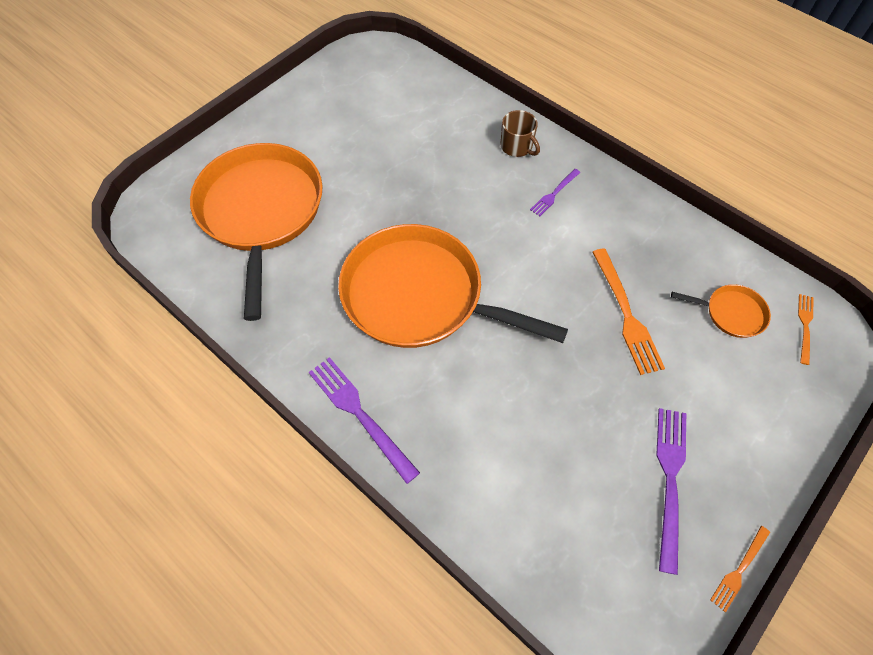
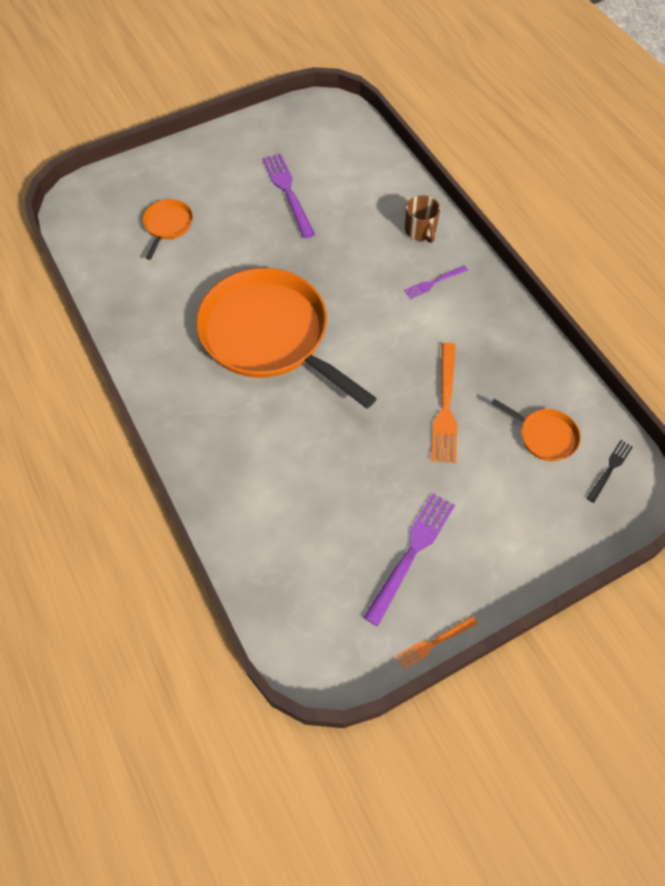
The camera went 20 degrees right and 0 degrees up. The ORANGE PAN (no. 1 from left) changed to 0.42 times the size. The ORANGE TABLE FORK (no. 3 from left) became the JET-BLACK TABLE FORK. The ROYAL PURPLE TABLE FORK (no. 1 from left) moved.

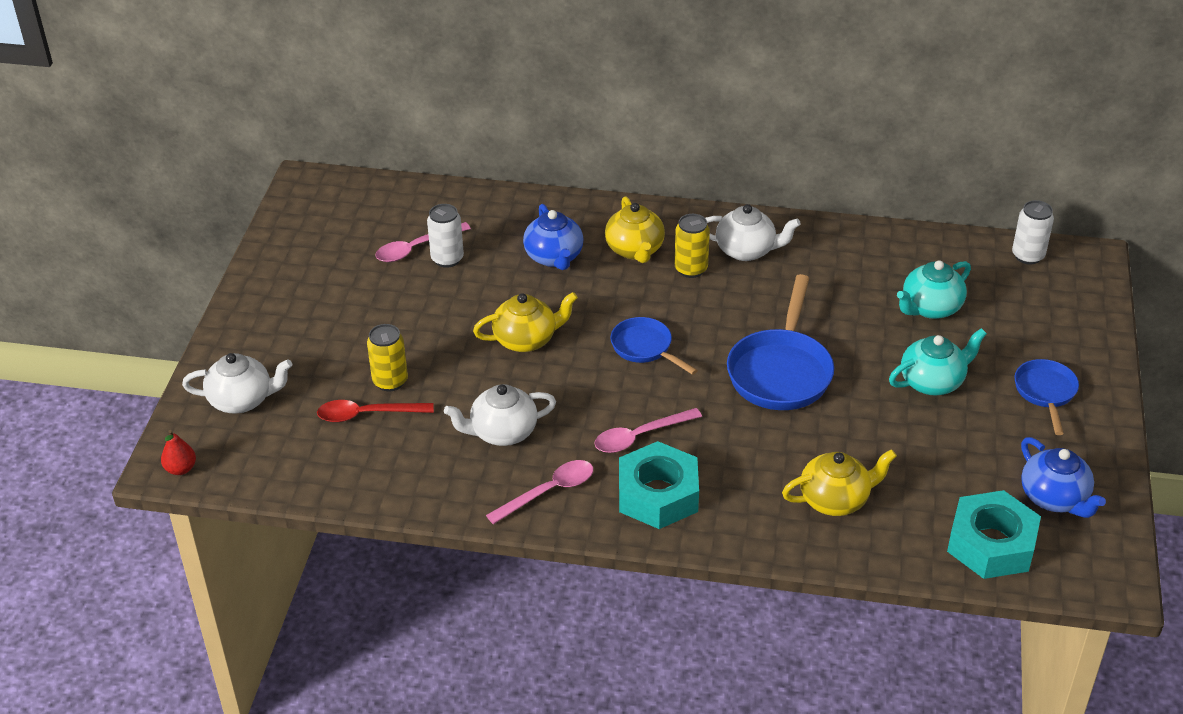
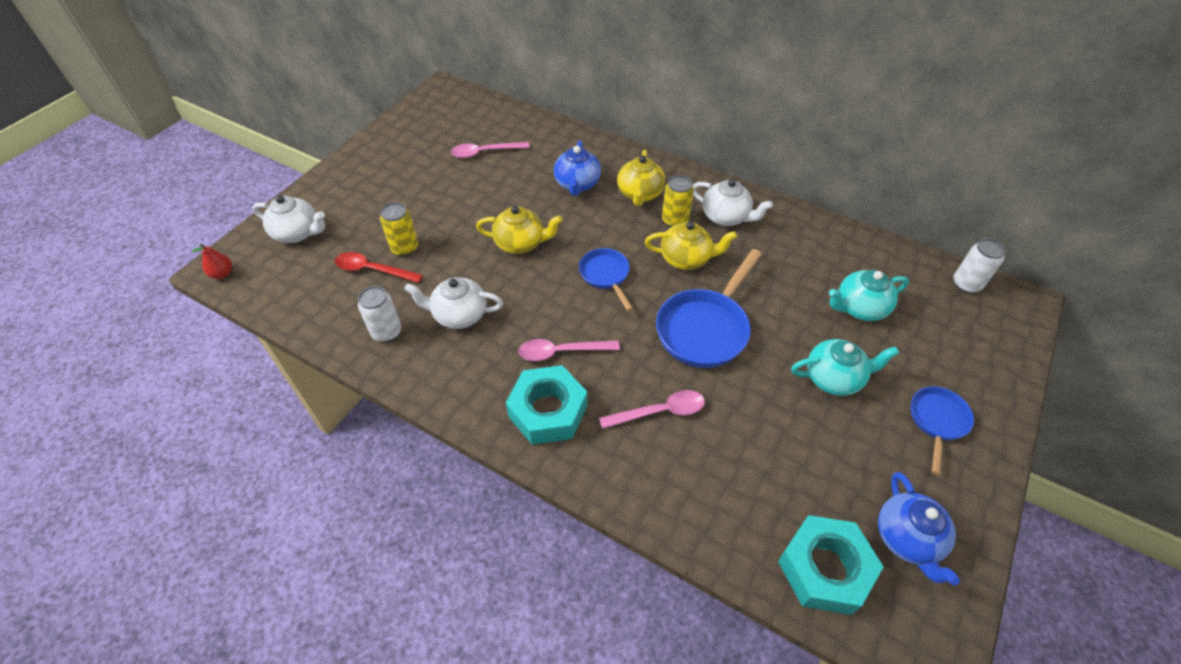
The camera went 20 degrees right and 10 degrees up. The SNOW-WHITE CAN (no. 1 from left) moved. The YELLOW TEAPOT (no. 3 from left) moved. The PINK TABLESPOON (no. 2 from left in the first image) moved.

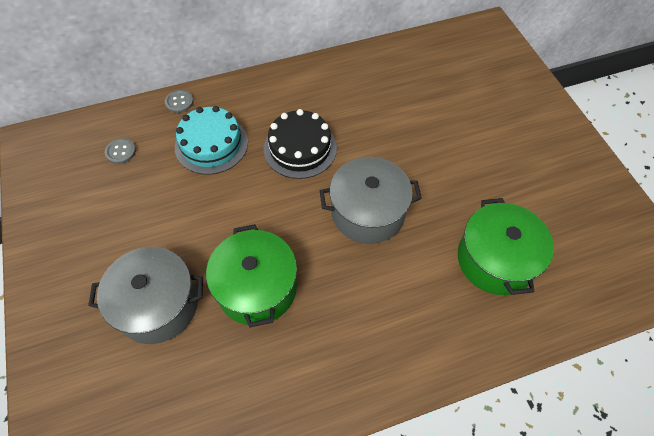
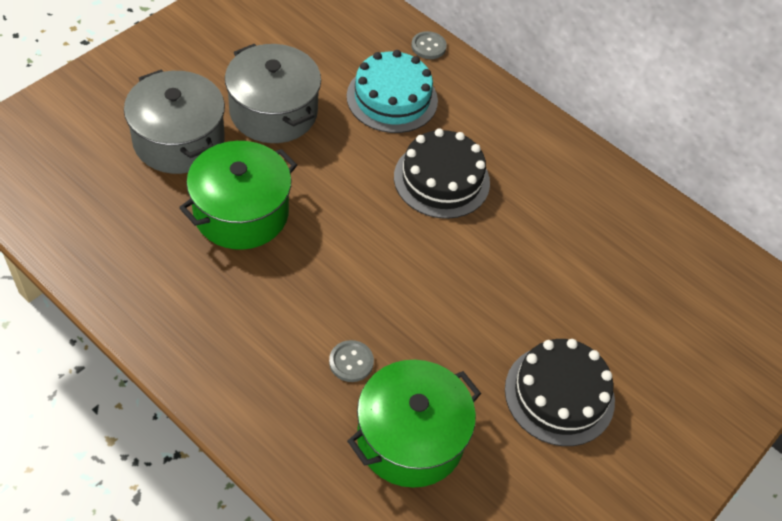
The camera went 55 degrees right and 5 degrees down. The GREY BUTTON (no. 1 from left) moved. The GREY POT (no. 2 from left) moved. The JET-BLACK CAKE (no. 2 from left) appeared.

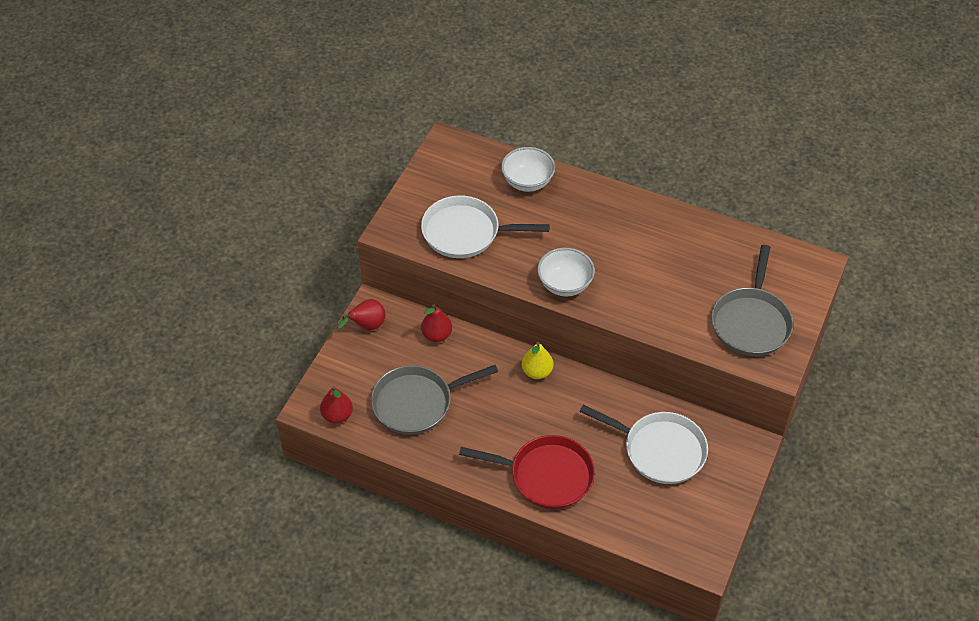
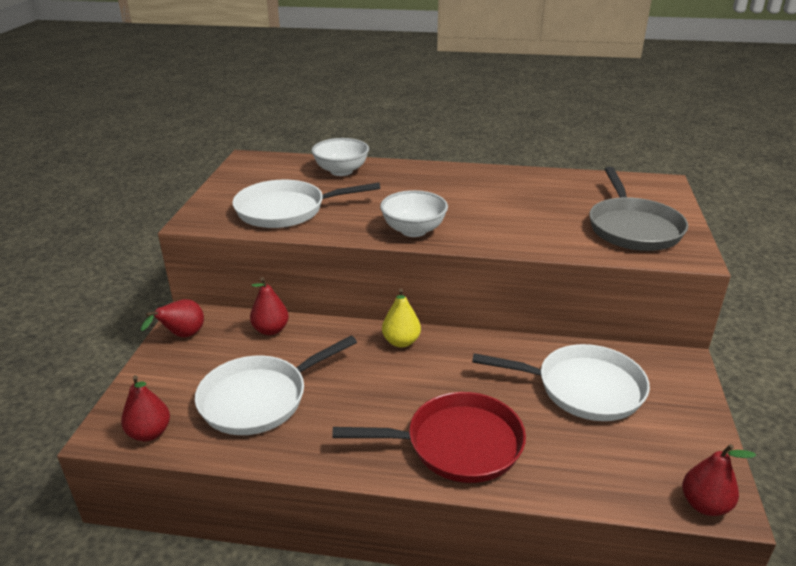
The camera went 15 degrees left and 20 degrees down. The GREY PAN (no. 1 from left) became the SNOW-WHITE PAN (no. 1 from left). The CRIMSON TOY PEAR (no. 4 from left) appeared.

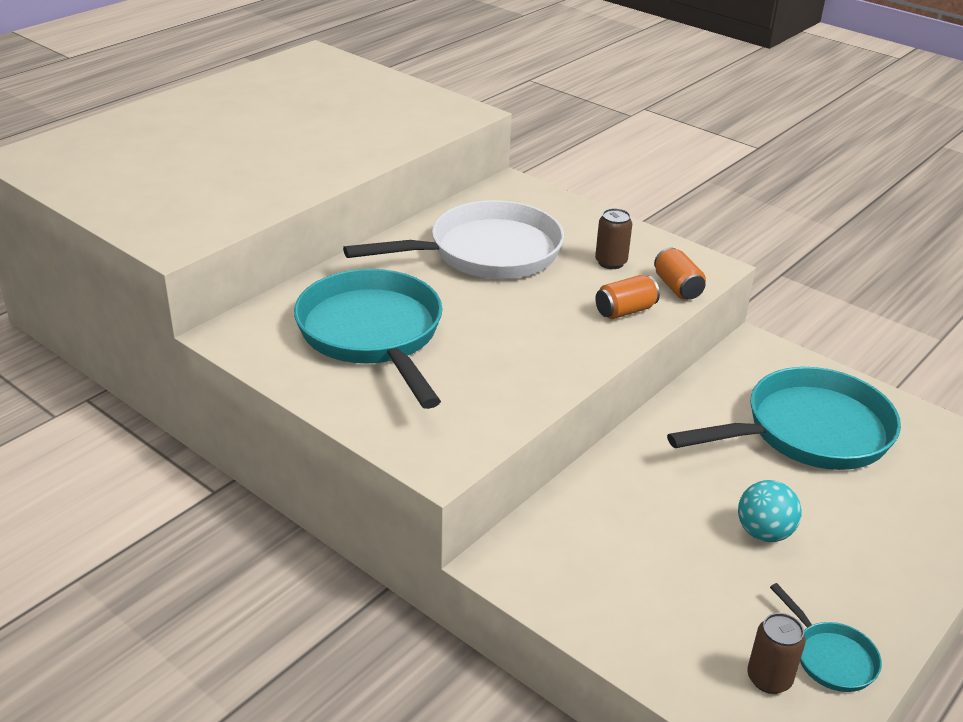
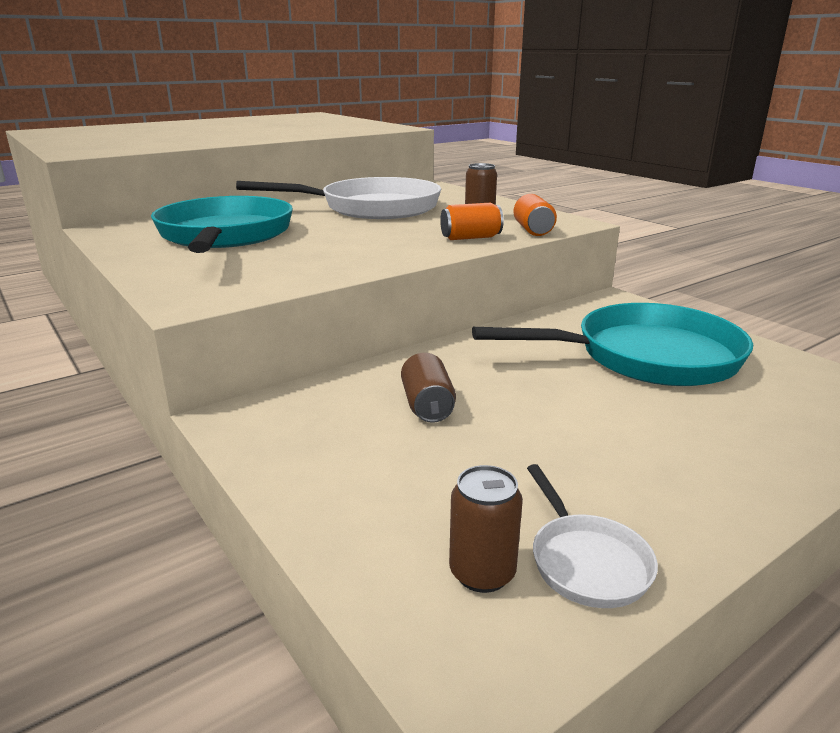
The camera went 15 degrees right and 10 degrees down. The TEAL PLAY BALL disappeared. The TEAL PAN (no. 3 from left) became the SNOW-WHITE PAN (no. 2 from left). The RUSSET CAN (no. 1 from left) appeared.

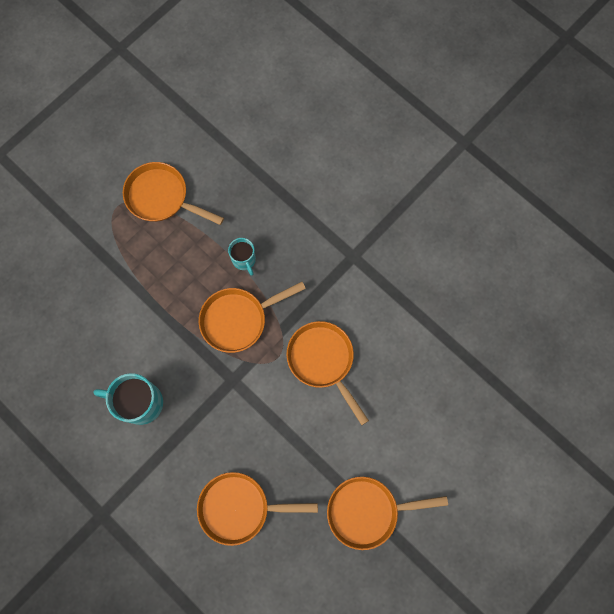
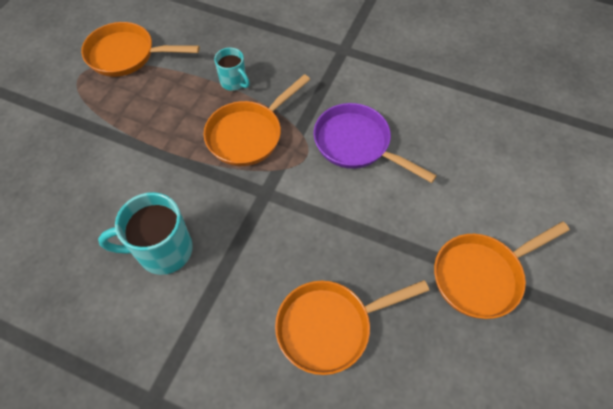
The camera went 20 degrees left and 15 degrees down. The ORANGE PAN (no. 4 from left) became the ROYAL PURPLE PAN.

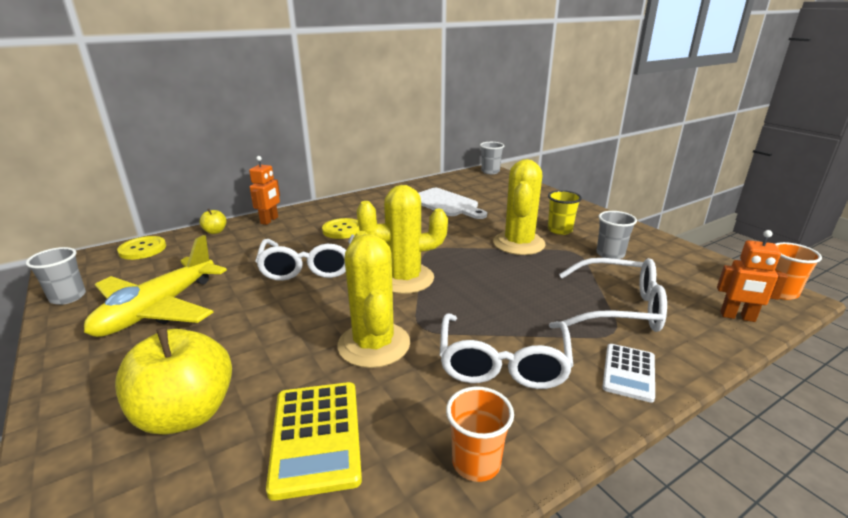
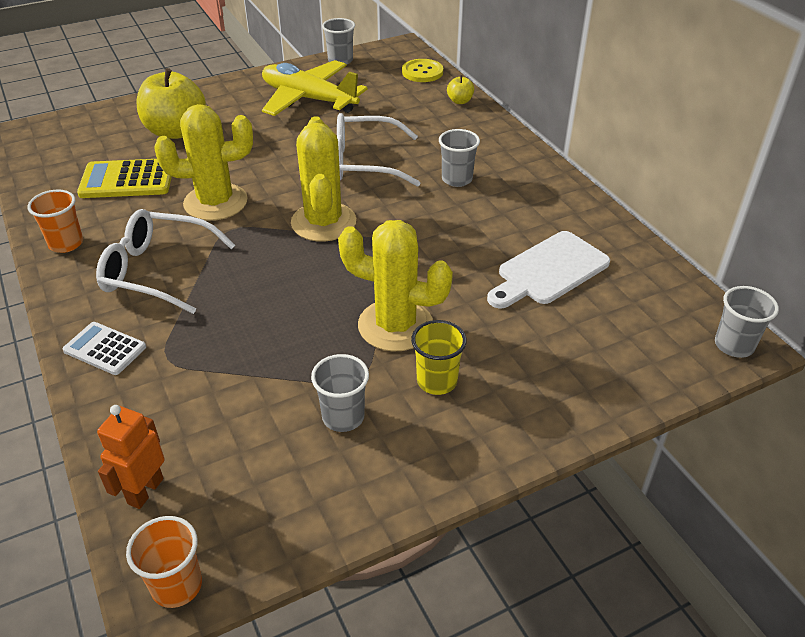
The camera went 95 degrees right and 15 degrees up. The ORANGE TOY ROBOT (no. 1 from left) disappeared. The YELLOW BUTTON (no. 2 from left) was replaced by the GREY BEAKER (no. 3 from left). The SNOW-WHITE SPECTACLES (no. 3 from left) disappeared.

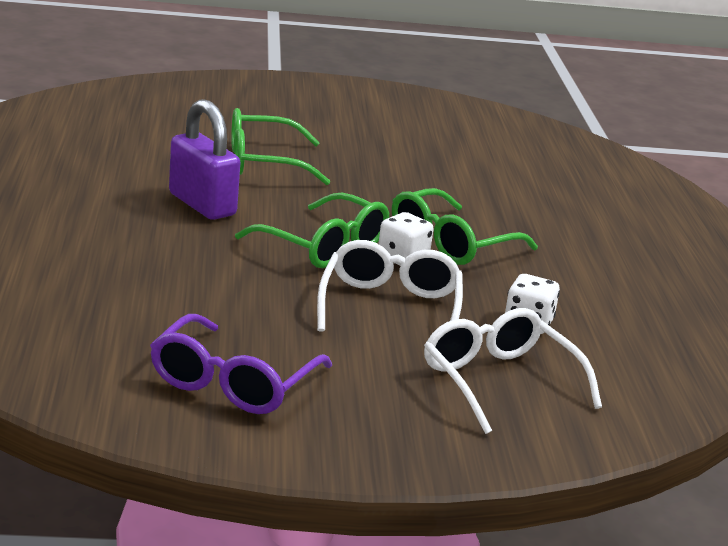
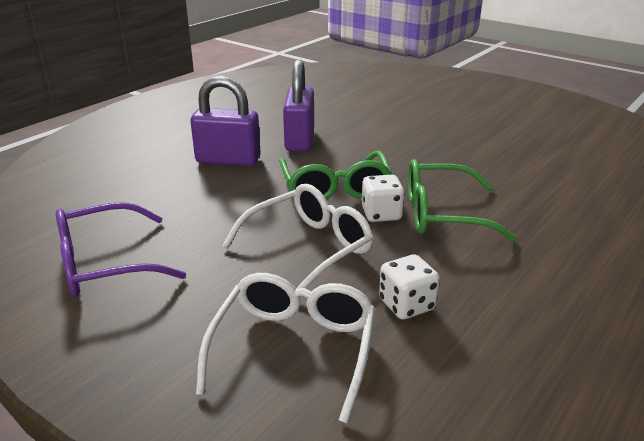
The camera went 45 degrees right and 5 degrees up. The EMERALD SPECTACLES (no. 1 from left) disappeared. The ROYAL PURPLE LOCK (no. 1 from left) appeared.

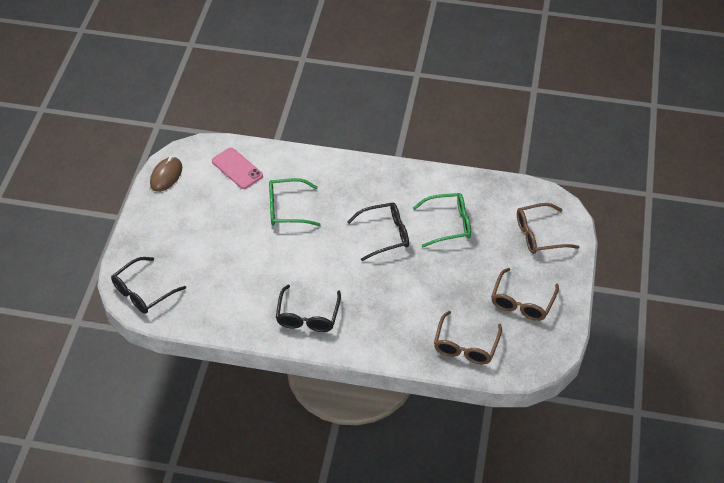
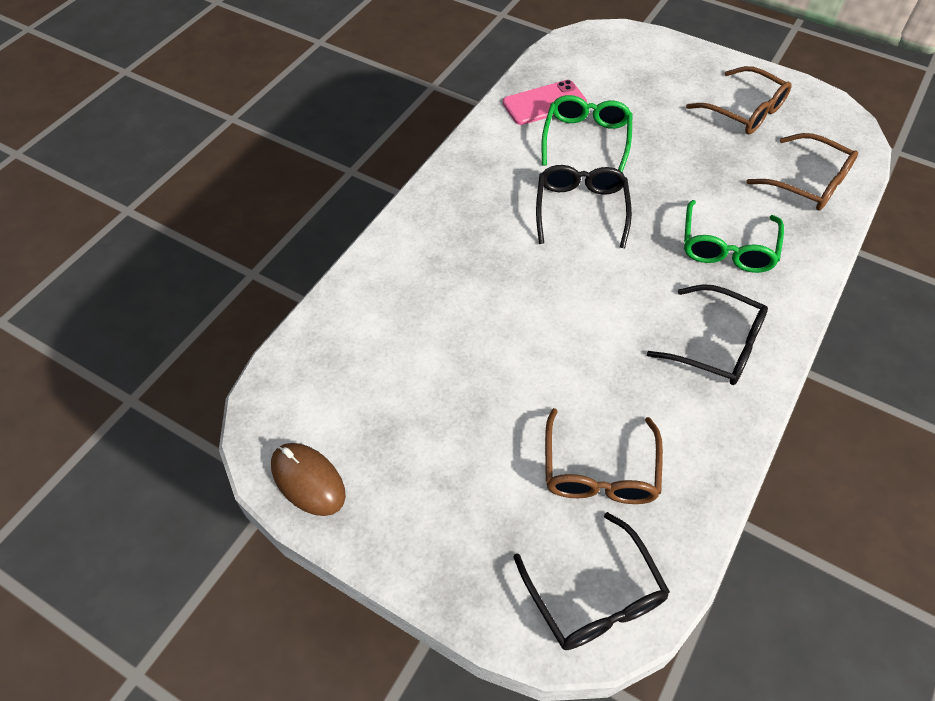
The camera went 70 degrees left and 5 degrees up. The PINK PHONE moved. The EMERALD SPECTACLES (no. 1 from left in the first image) moved. The RUSSET SPECTACLES (no. 3 from left in the first image) moved.

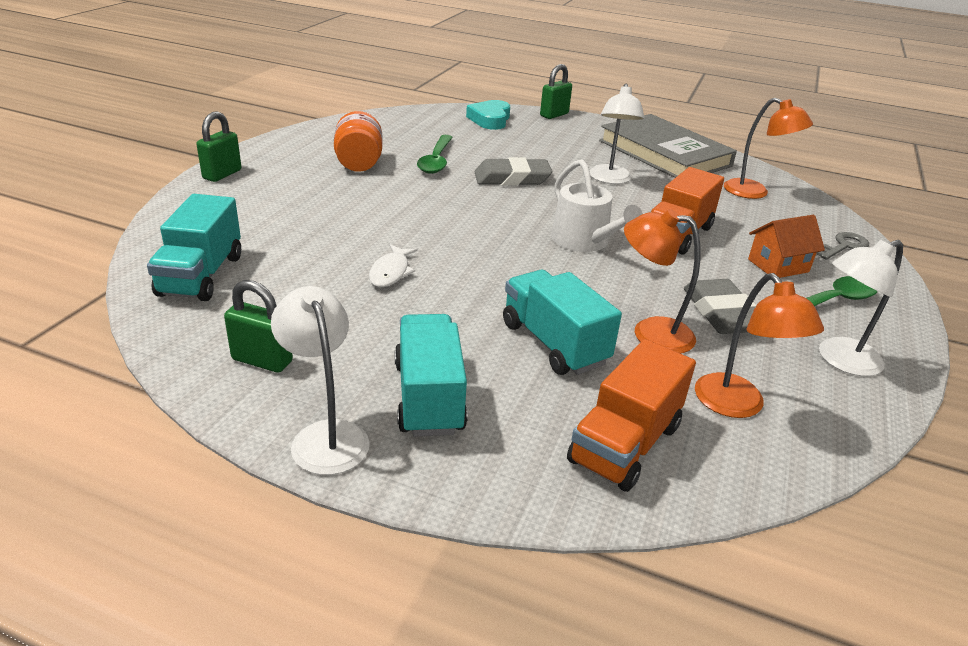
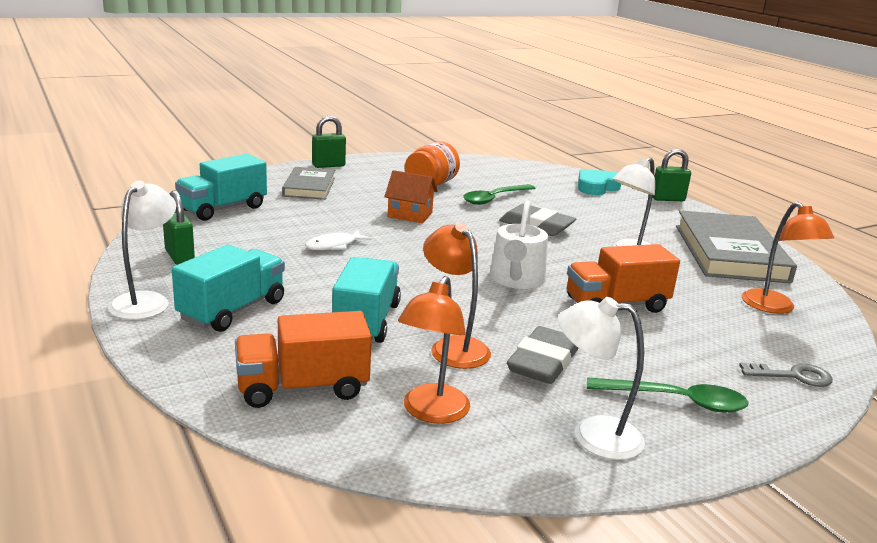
The camera went 40 degrees right and 10 degrees down. The ORANGE TOY HOUSE moved. The GREY BOOK (no. 1 from left) appeared.

